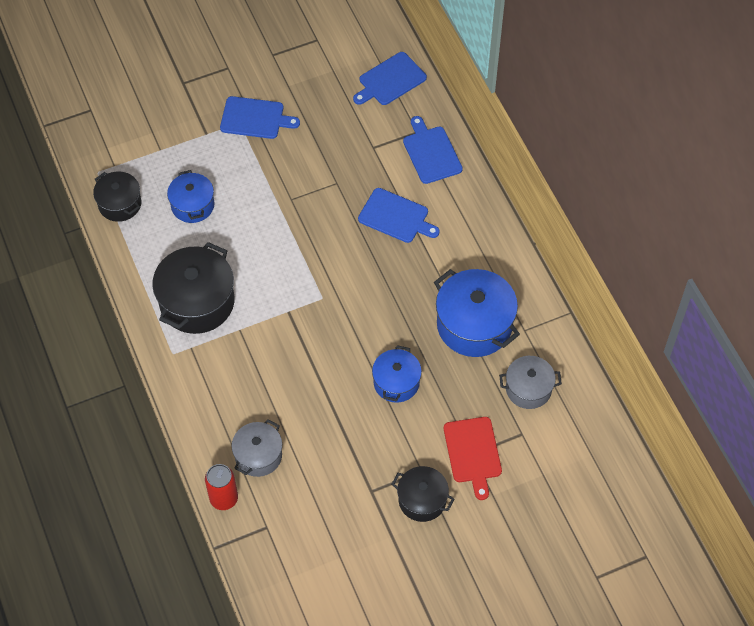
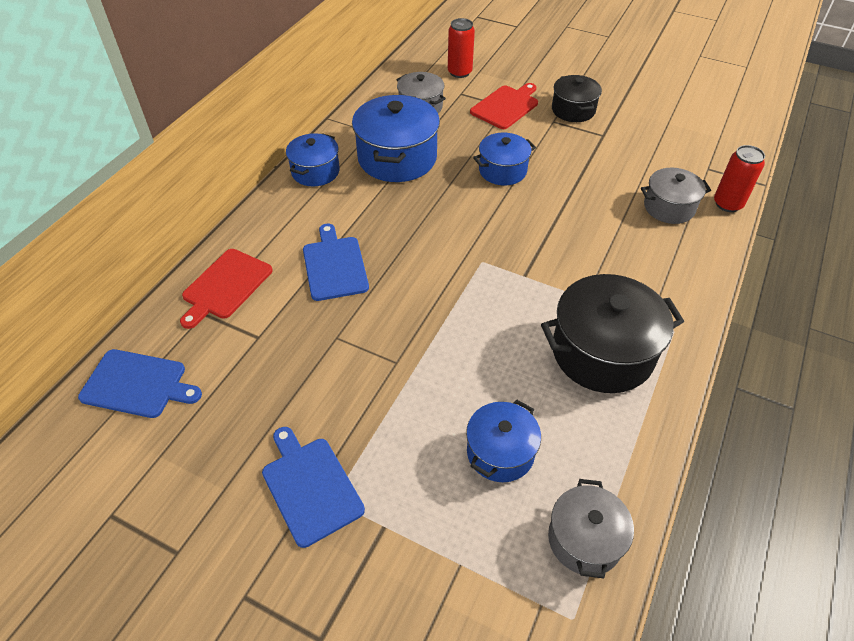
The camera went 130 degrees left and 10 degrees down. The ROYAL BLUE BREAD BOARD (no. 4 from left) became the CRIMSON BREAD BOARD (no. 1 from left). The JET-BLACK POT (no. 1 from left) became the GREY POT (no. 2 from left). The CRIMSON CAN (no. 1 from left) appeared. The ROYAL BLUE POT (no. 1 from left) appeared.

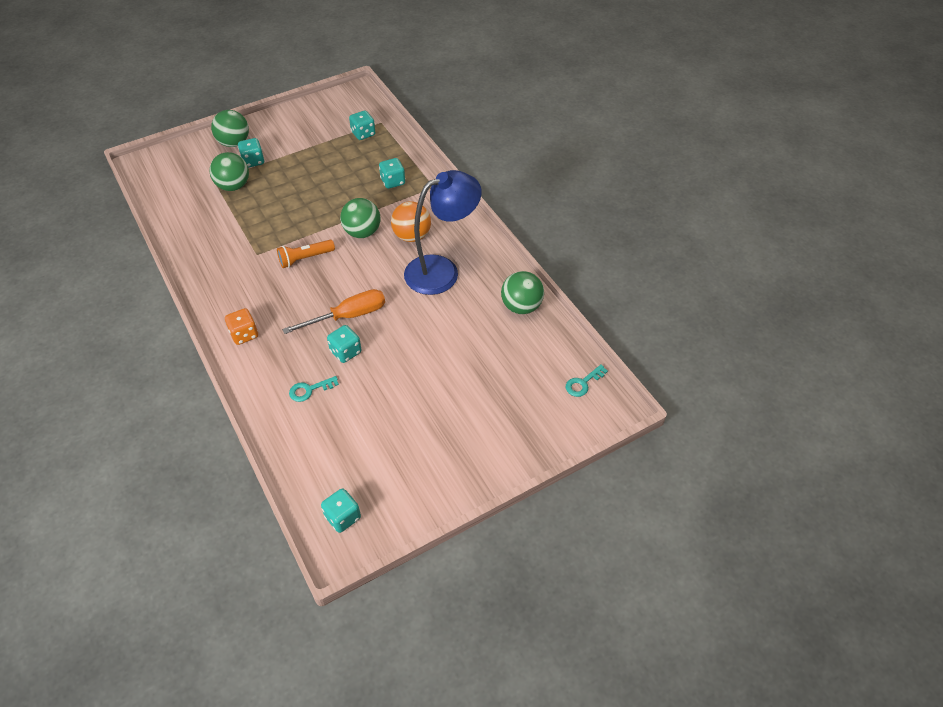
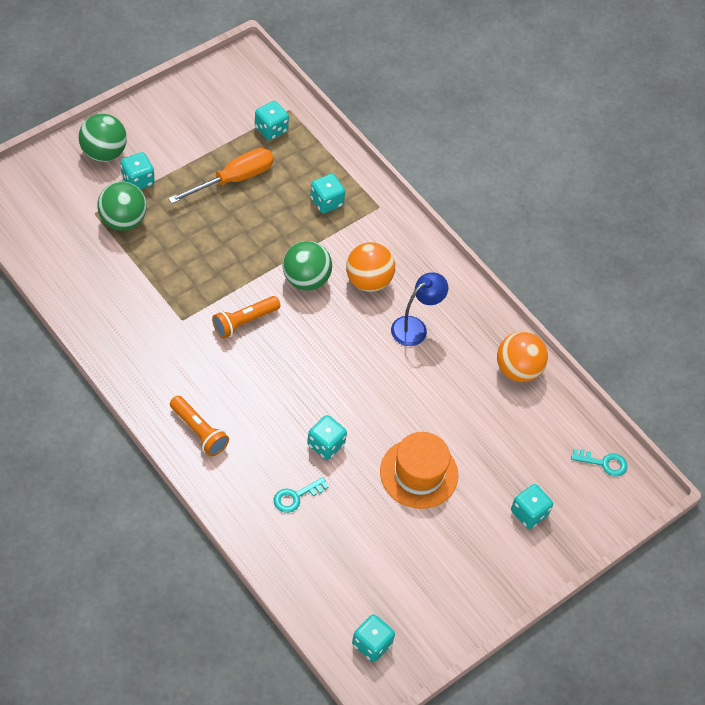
The camera went 15 degrees left and 5 degrees up. The ROYAL BLUE LAMP changed to 0.55 times the size. The EMERALD PLAY BALL (no. 4 from left) became the ORANGE PLAY BALL (no. 2 from left). The ORANGE HAND SCREWDRIVER moved. The ORANGE DIE was replaced by the ORANGE POCKET TORCH (no. 1 from left). The TEAL KEY (no. 2 from left) turned 120 degrees counterclockwise. The ORANGE HAT appeared. The TEAL DIE (no. 6 from left) appeared.

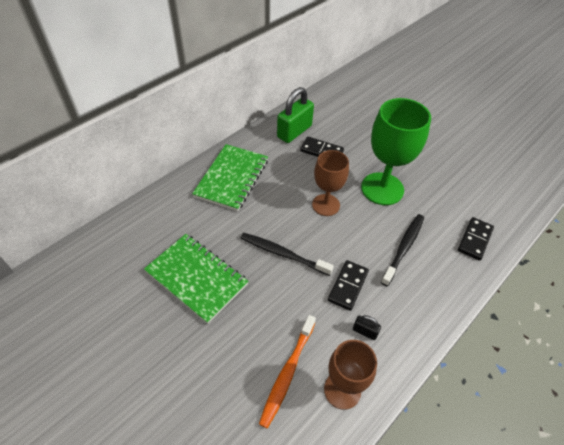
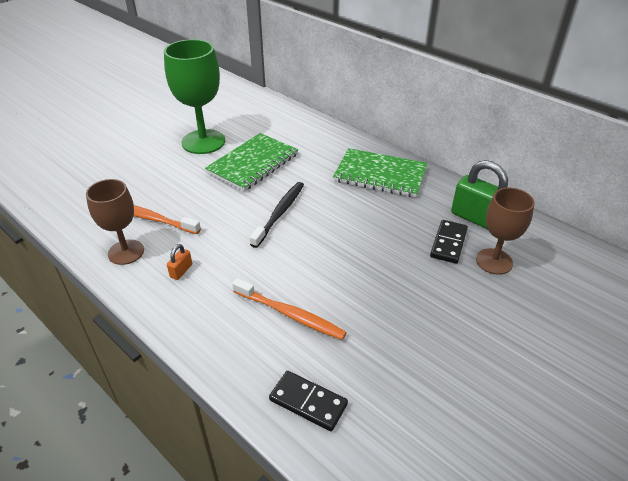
The camera went 90 degrees right and 10 degrees down. The EMERALD CHALICE moved. The RUSSET CHALICE (no. 1 from left in the first image) moved. The JET-BLACK DENTAL BRUSH (no. 2 from left) became the ORANGE DENTAL BRUSH (no. 2 from left). The JET-BLACK DOMINO (no. 2 from left) disappeared. The JET-BLACK LOCK became the ORANGE LOCK.

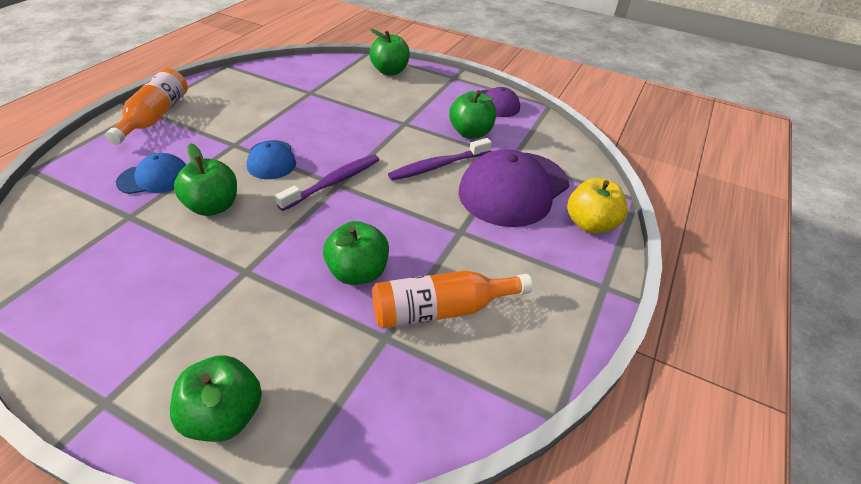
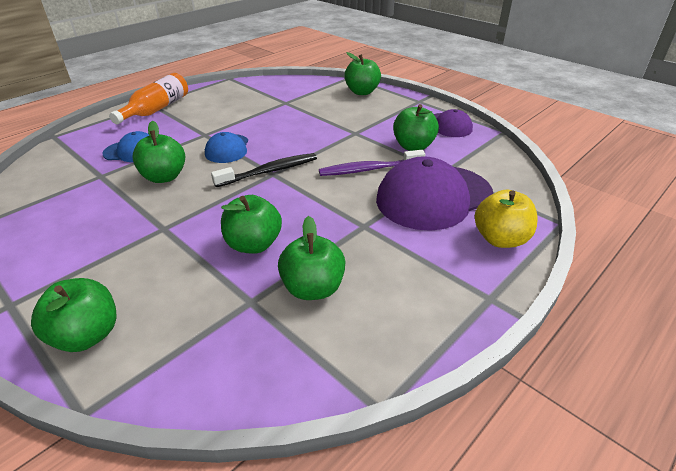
The camera went 20 degrees right and 5 degrees down. The ROYAL PURPLE DENTAL BRUSH (no. 1 from left) became the JET-BLACK DENTAL BRUSH. The ORANGE DRINK BOTTLE (no. 2 from left) was replaced by the EMERALD APPLE FRUIT (no. 4 from left).

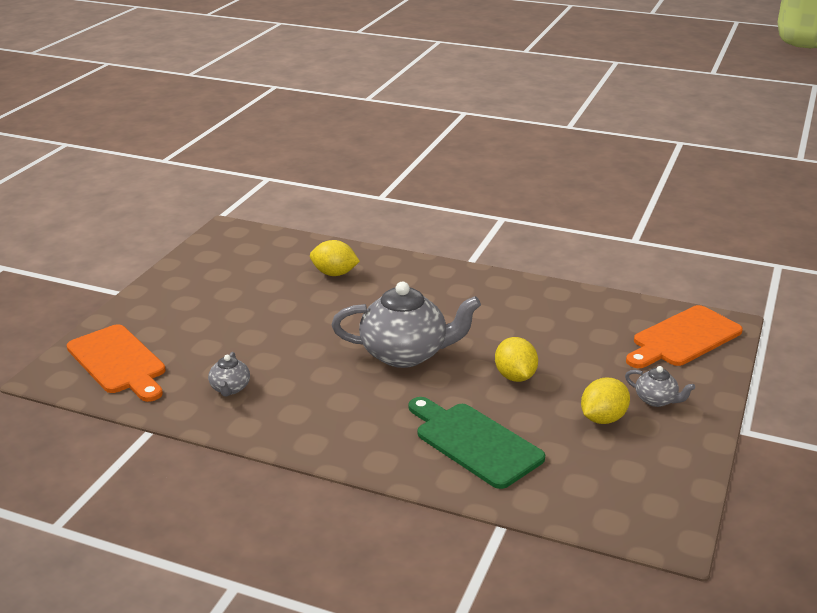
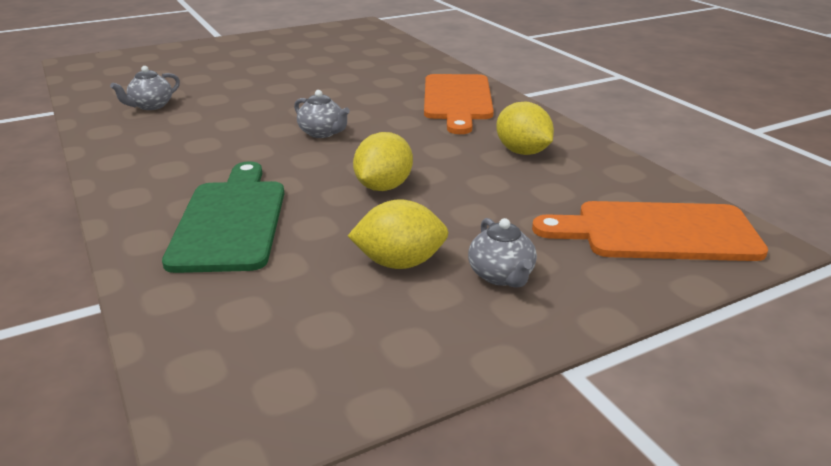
The camera went 40 degrees right and 0 degrees up. The YELLOW LEMON (no. 1 from left in the first image) moved. The GREY TEAPOT (no. 2 from left) changed to 0.46 times the size. The ORANGE BREAD BOARD (no. 1 from left) moved.

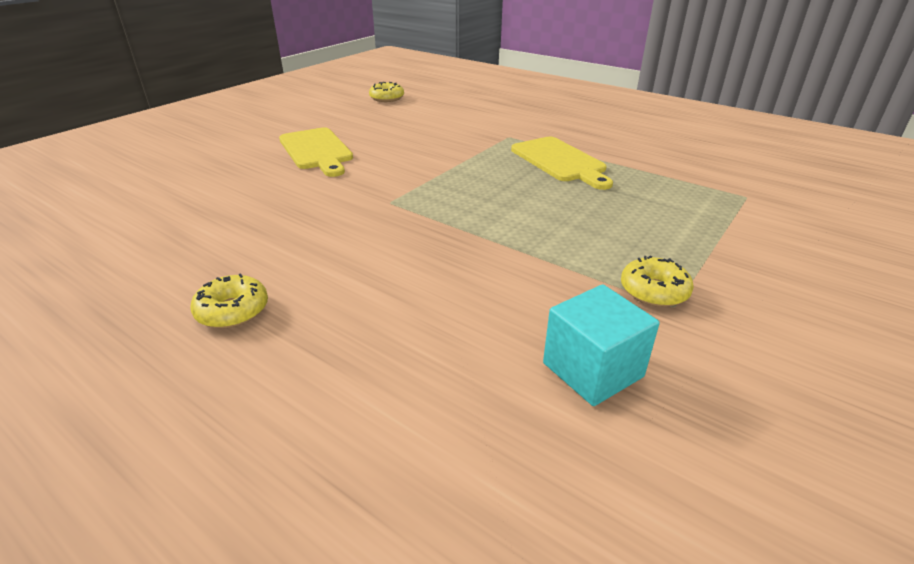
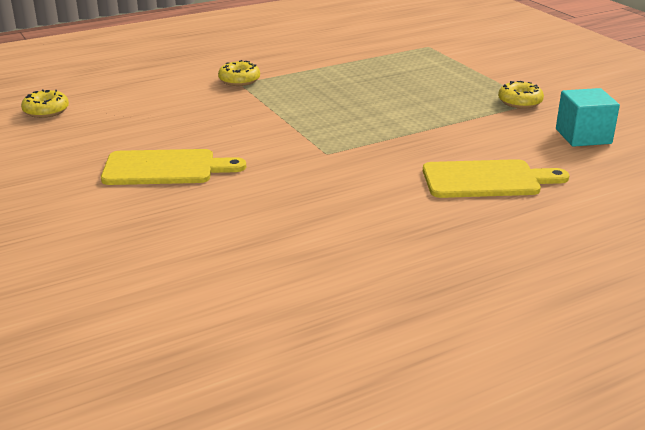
The camera went 65 degrees left and 5 degrees down. The YELLOW BREAD BOARD (no. 2 from left) moved. The YELLOW DONUT (no. 1 from left in the first image) moved.

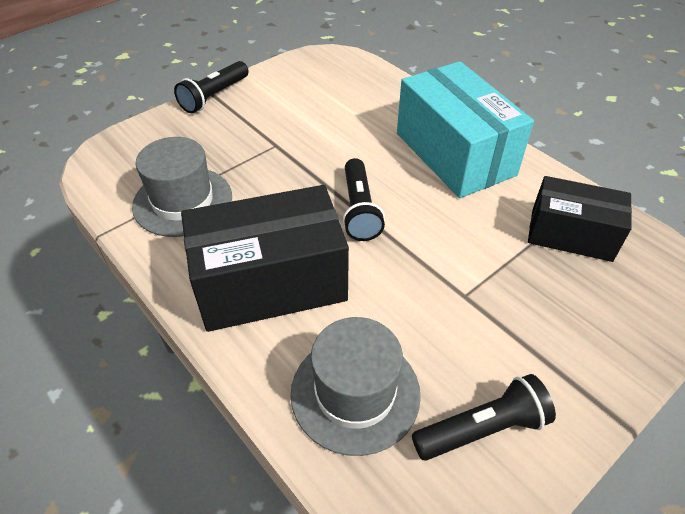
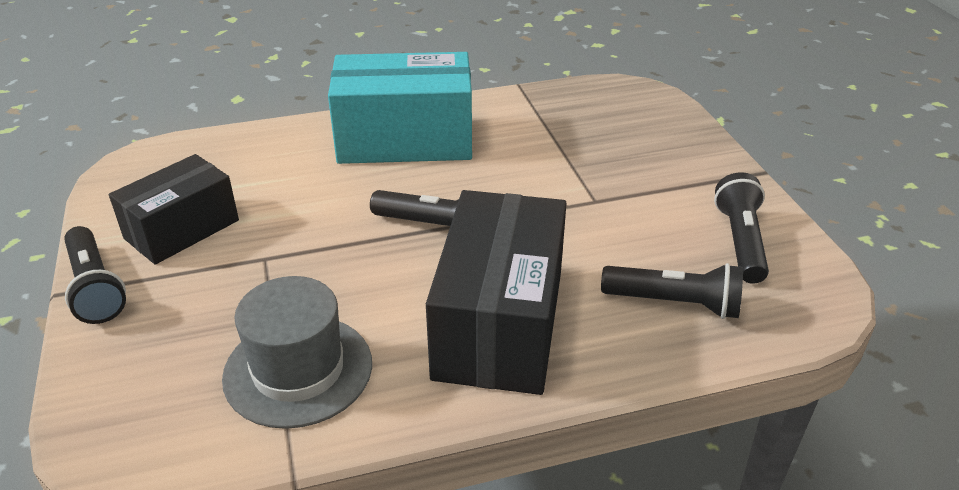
The camera went 65 degrees left and 10 degrees down. The JET-BLACK BOX (no. 2 from left in the first image) moved. The GREY HAT (no. 2 from left) was replaced by the JET-BLACK POCKET TORCH (no. 3 from left).

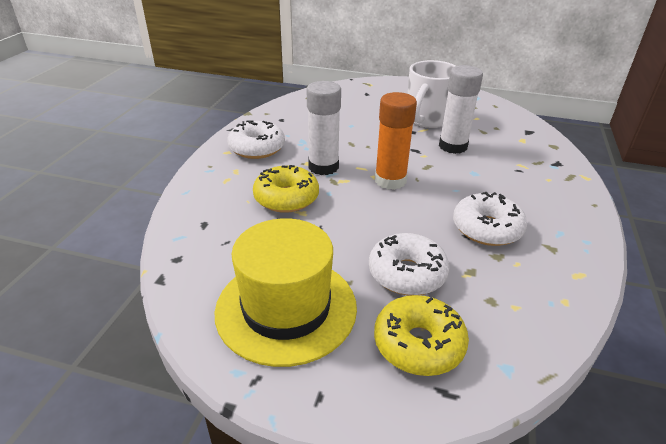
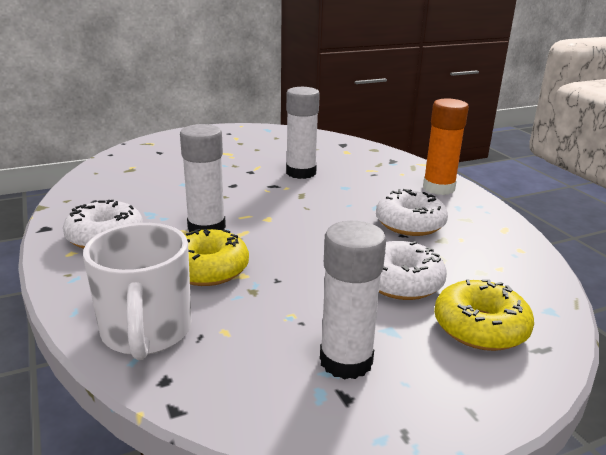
The camera went 40 degrees left and 10 degrees down. The SNOW-WHITE MUG moved. The ORANGE STICK OF GLUE moved. The YELLOW HAT was replaced by the SNOW-WHITE STICK OF GLUE (no. 3 from left).

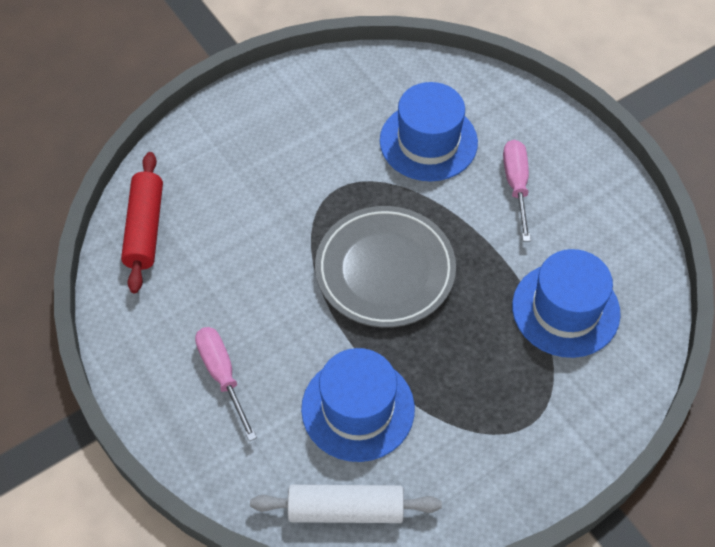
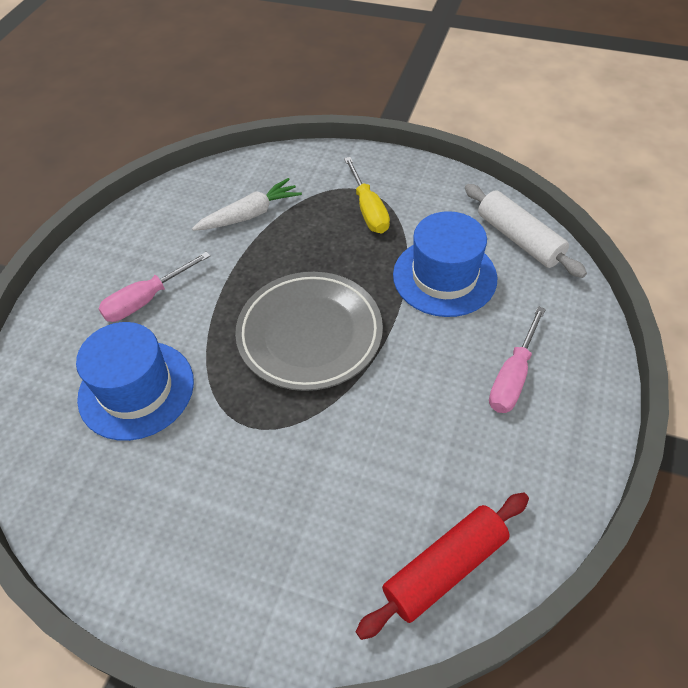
The camera went 125 degrees left and 5 degrees down. The ROYAL BLUE HAT (no. 3 from left) was replaced by the SNOW-WHITE ROOT VEGETABLE. The YELLOW HAND SCREWDRIVER appeared.

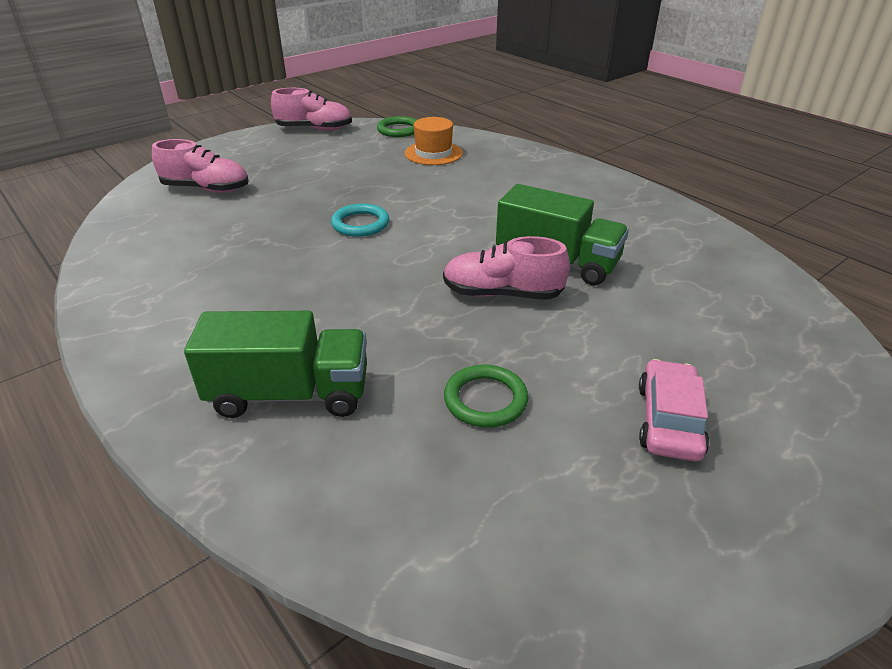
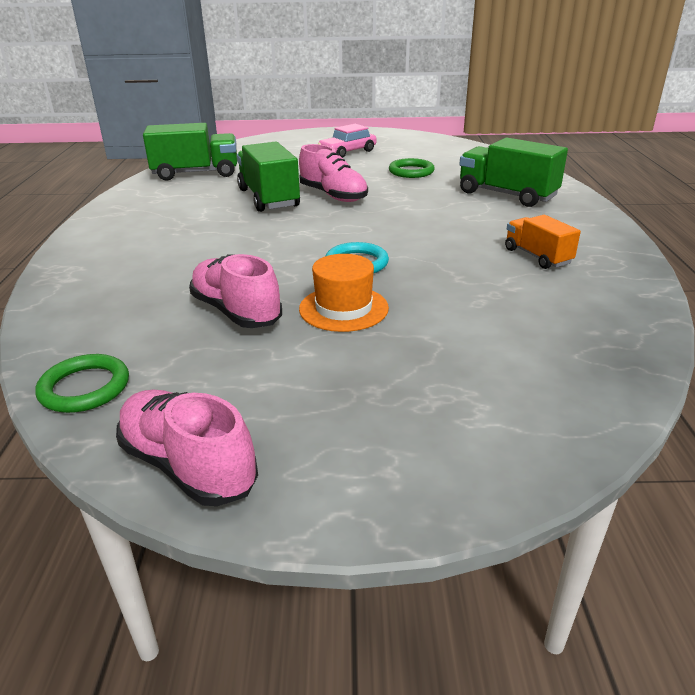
The camera went 140 degrees left and 5 degrees down. The ORANGE HAT moved. The PINK LACE-UP SHOE (no. 1 from left in the first image) moved. The EMERALD TOY TRUCK (no. 1 from left) appeared. The ORANGE TOY TRUCK appeared.

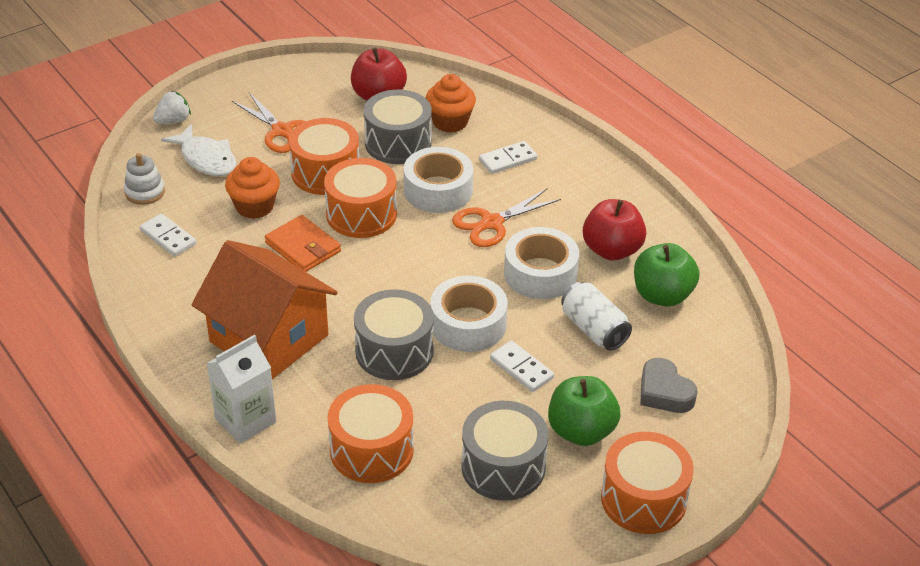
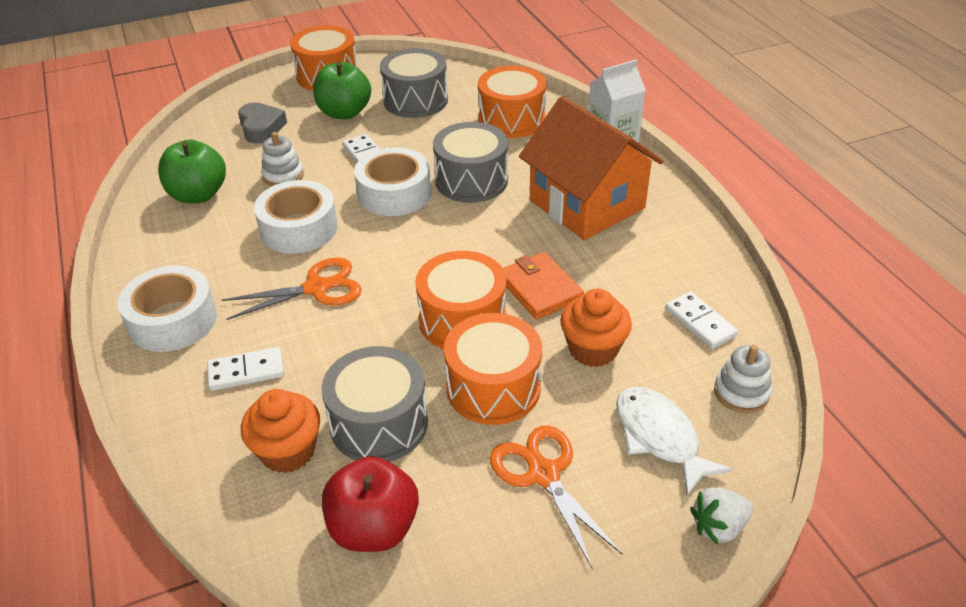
The camera went 165 degrees left and 0 degrees up. The SNOW-WHITE ROLL OF TAPE (no. 1 from left) moved. The CRIMSON APPLE FRUIT (no. 2 from left) disappeared. The SNOW-WHITE CAN was replaced by the SNOW-WHITE STACKING RINGS (no. 1 from left).

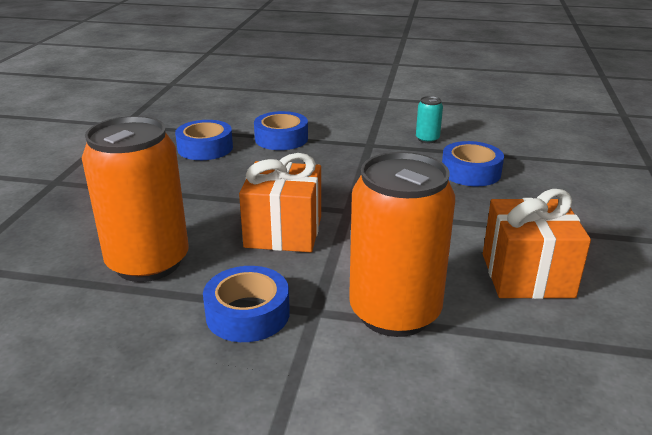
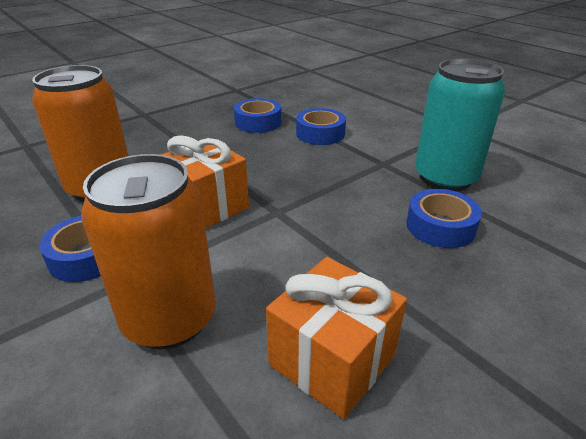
The camera went 40 degrees right and 5 degrees up. The TEAL CAN changed to 2.44 times the size.

